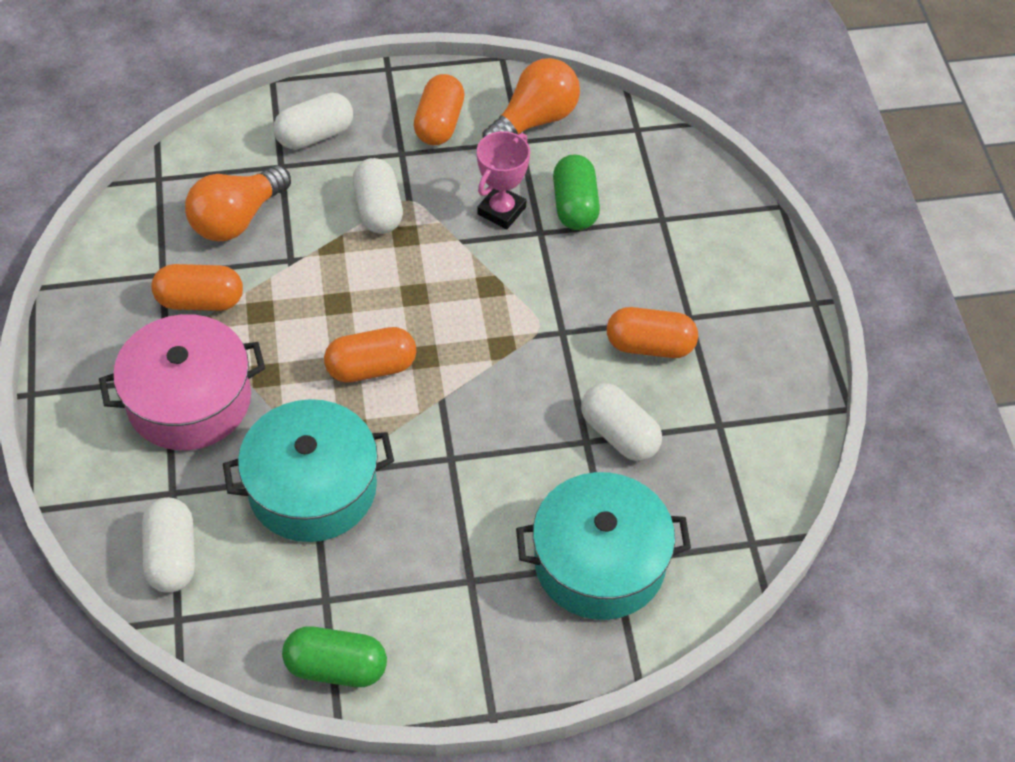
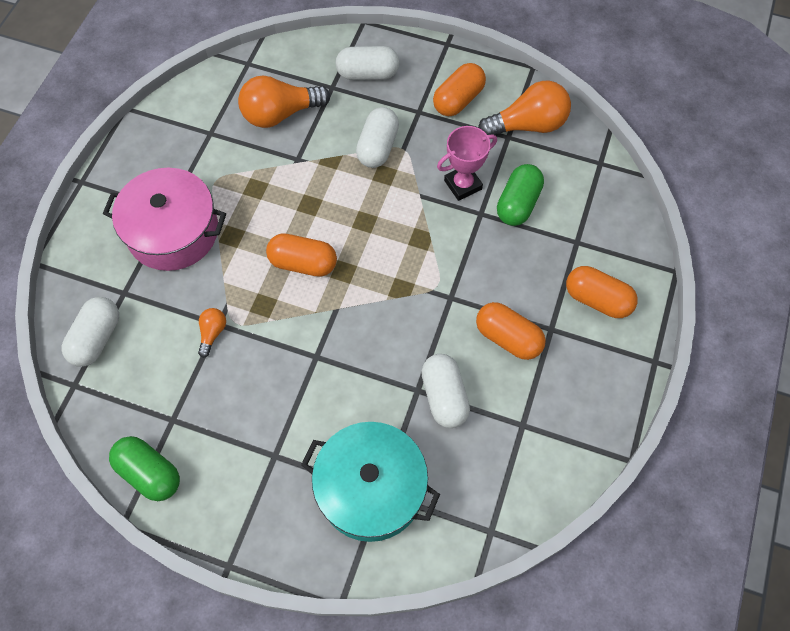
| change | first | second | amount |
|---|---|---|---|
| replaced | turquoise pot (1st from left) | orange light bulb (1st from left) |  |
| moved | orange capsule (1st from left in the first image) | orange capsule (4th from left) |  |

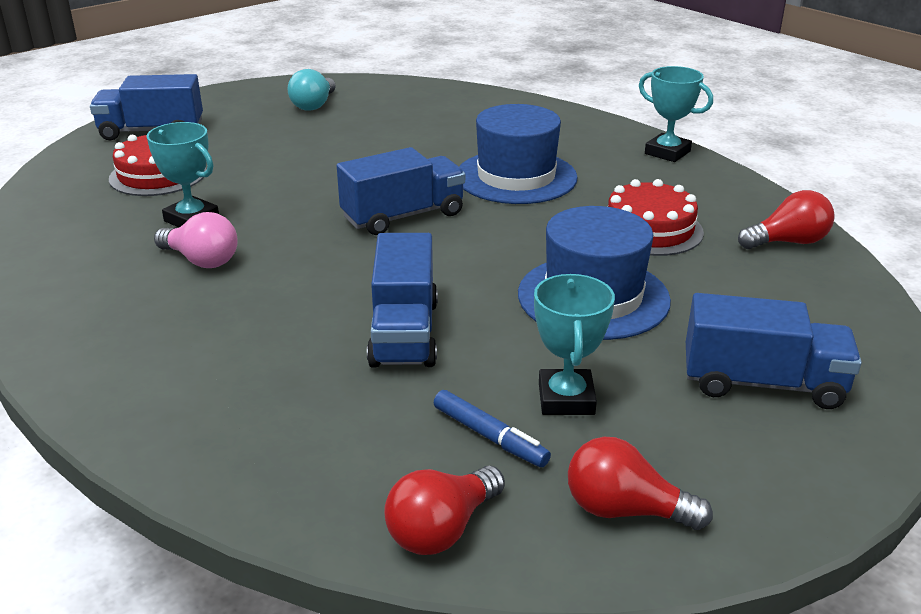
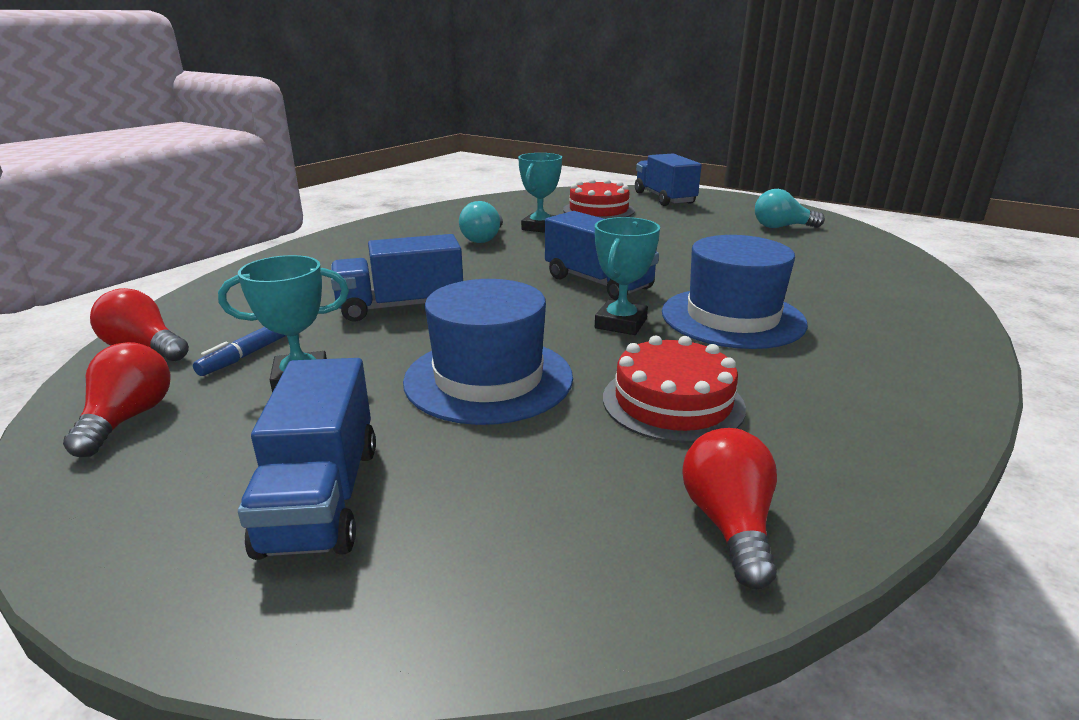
| change | first | second | amount |
|---|---|---|---|
| recoloured | pink light bulb | turquoise light bulb (1st from left) |  |
| moved | turquoise trophy (3rd from left) |  |  |
| turned | red light bulb (3rd from left) |  | 150 degrees counterclockwise |

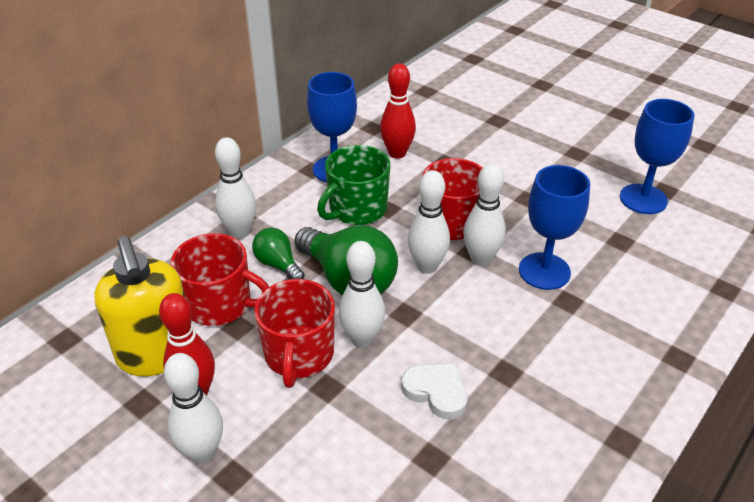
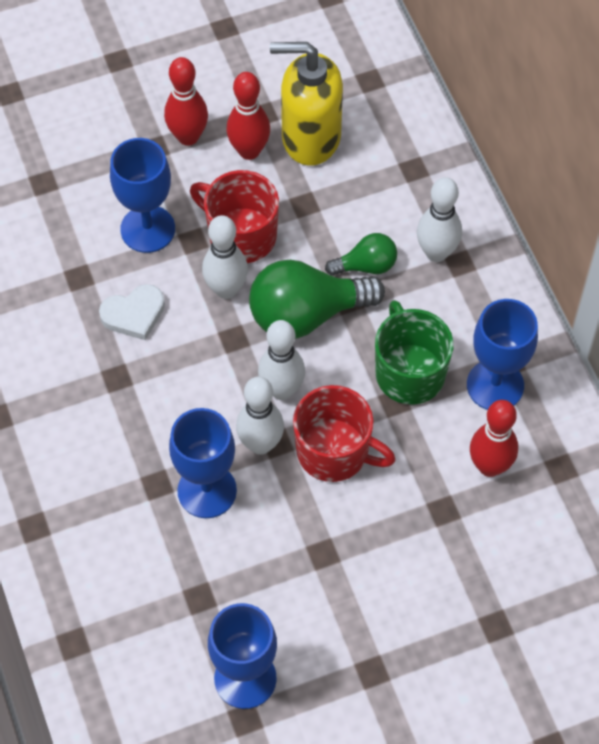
| change | first | second | amount |
|---|---|---|---|
| added |  | blue goblet (1st from left) |  |
| recoloured | white bowling pin (1st from left) | red bowling pin (1st from left) |  |
| removed | red mug (1st from left) |  |  |

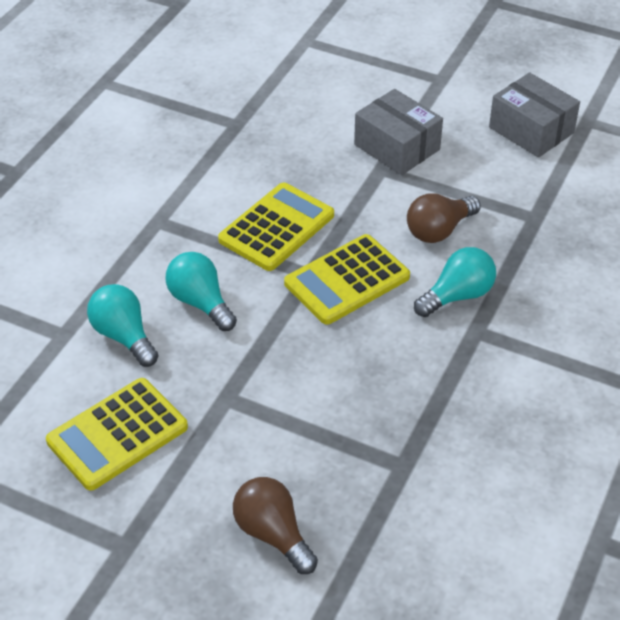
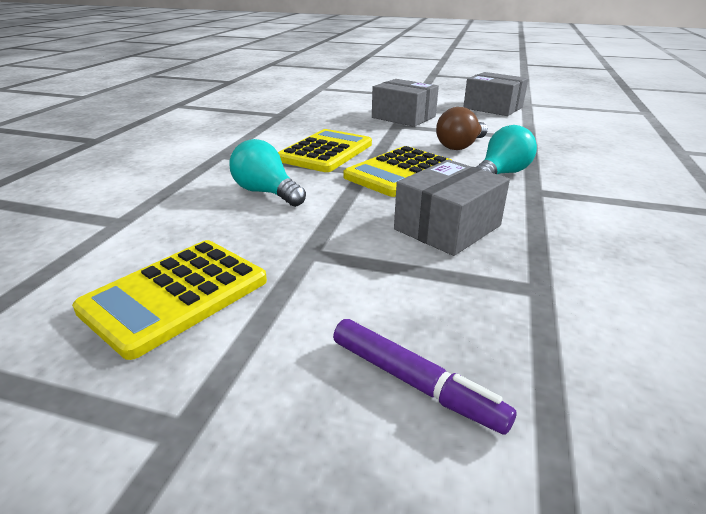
| change | first | second | amount |
|---|---|---|---|
| replaced | brown light bulb (1st from left) | purple marker |  |
| added |  | grey box (2nd from left) |  |
| removed | turquoise light bulb (1st from left) |  |  |

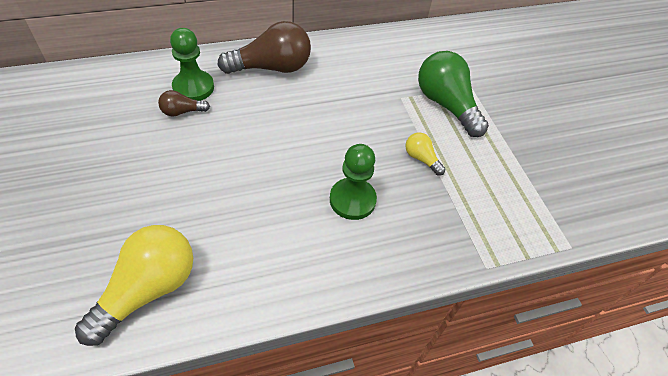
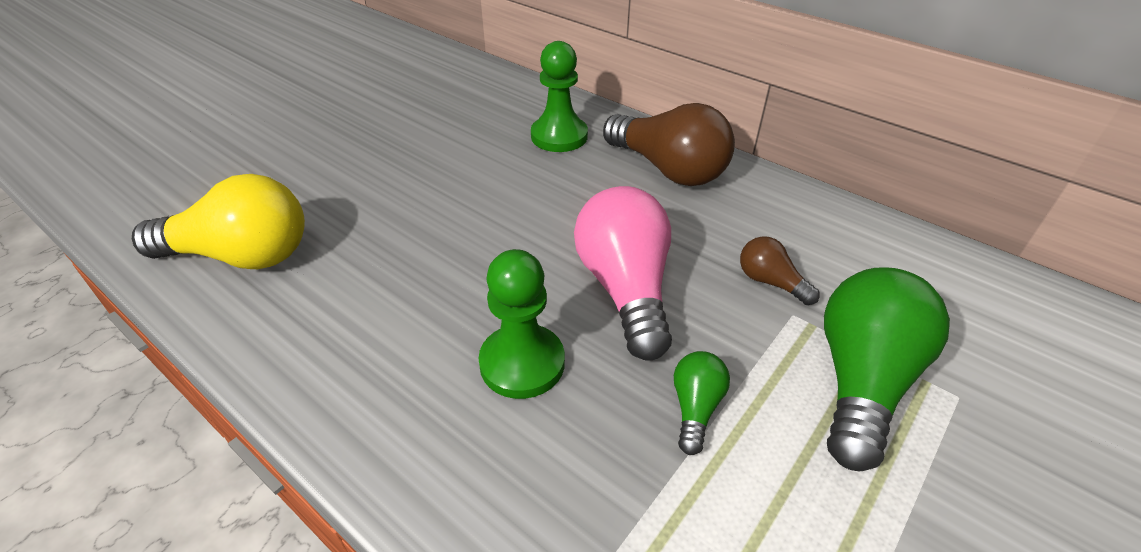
| change | first | second | amount |
|---|---|---|---|
| added |  | pink light bulb |  |
| recoloured | yellow light bulb (2nd from left) | green light bulb (1st from left) |  |
| moved | brown light bulb (1st from left in the first image) | brown light bulb (2nd from left) |  |

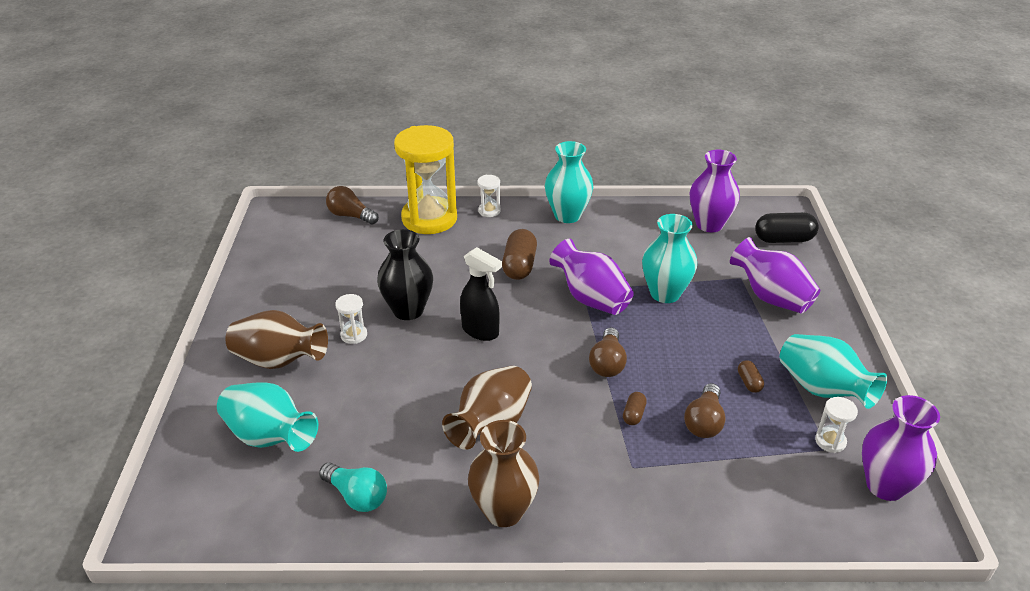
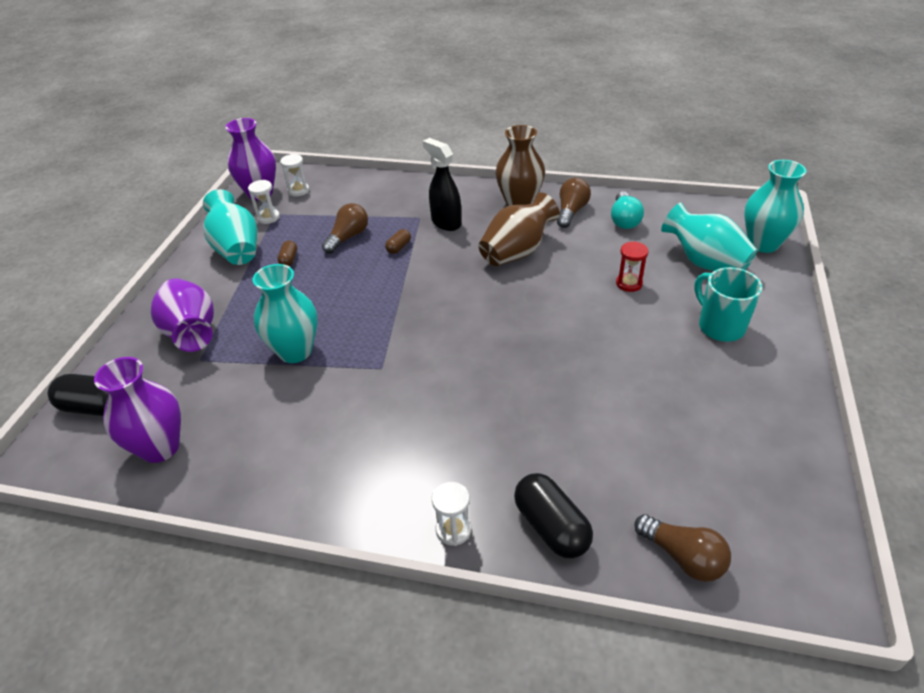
| change | first | second | amount |
|---|---|---|---|
| moved | white hourglass (1st from left in the first image) | white hourglass (2nd from left) |  |
| moved | black spray bottle |  |  |
| replaced | yellow hourglass | black capsule (2nd from left) |  |
| moved | brown light bulb (2nd from left) |  |  |
| turned | turquoise light bulb |  | 135 degrees counterclockwise |
| added |  | red hourglass |  |
| replaced | brown vase (1st from left) | turquoise mug |  |
| moved | turquoise vase (2nd from left in the first image) | turquoise vase (4th from left) |  |
| removed | black vase |  |  |
| removed | brown capsule (1st from left) |  |  |
| removed | purple vase (1st from left) |  |  |

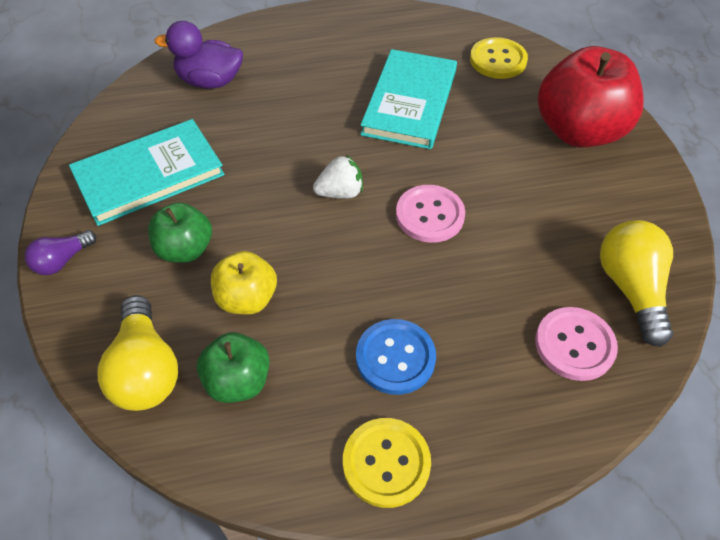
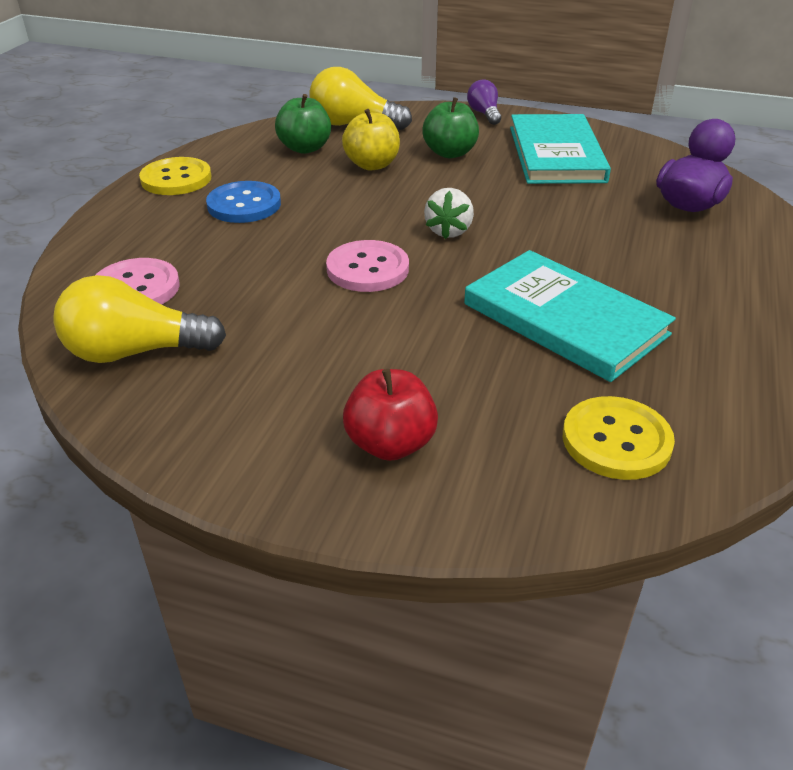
| change | first | second | amount |
|---|---|---|---|
| turned | yellow light bulb (2nd from left in the first image) | yellow light bulb (1st from left) | 150 degrees clockwise |
| resized | red apple |  | x0.55 |

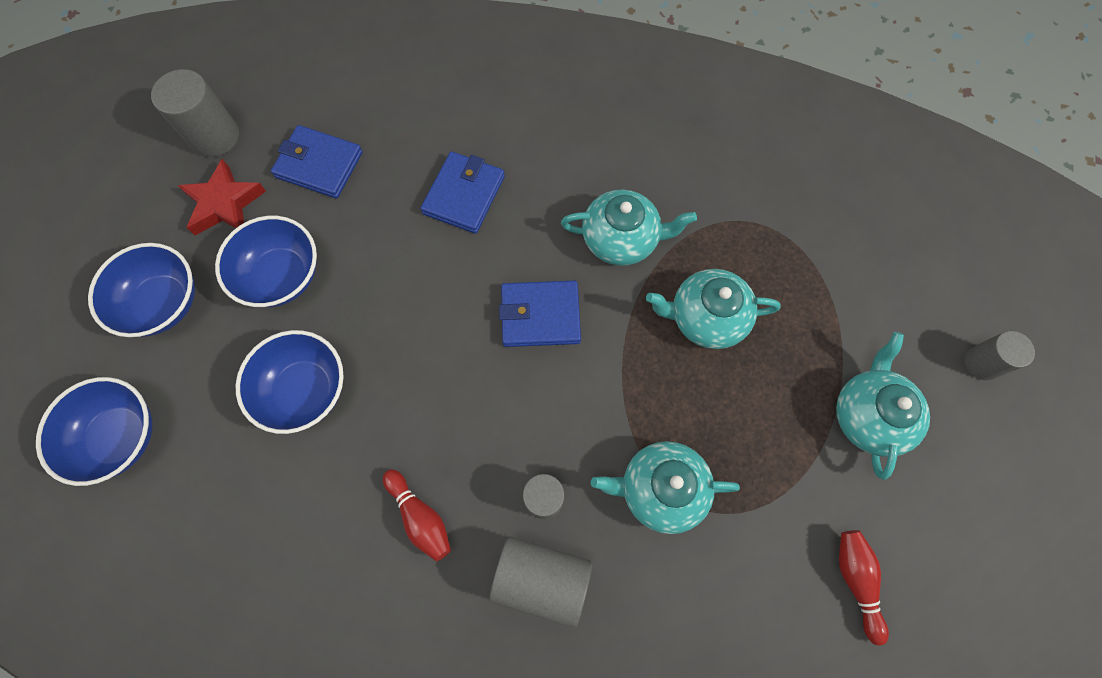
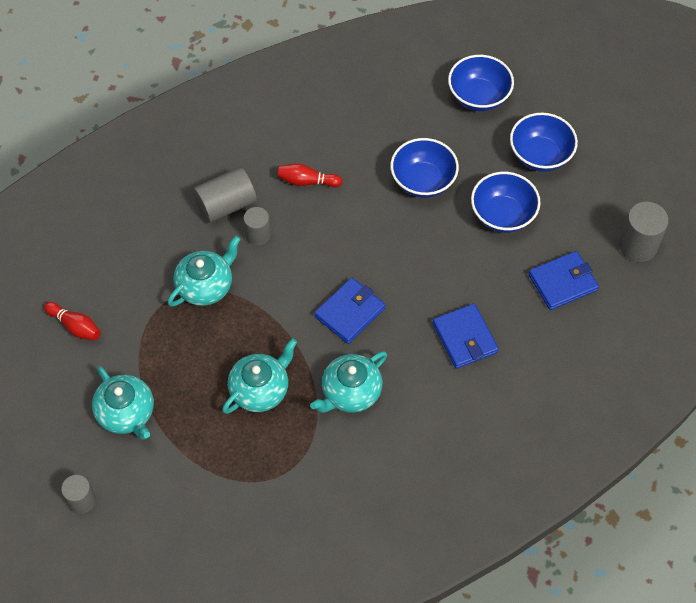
| change | first | second | amount |
|---|---|---|---|
| removed | red star |  |  |

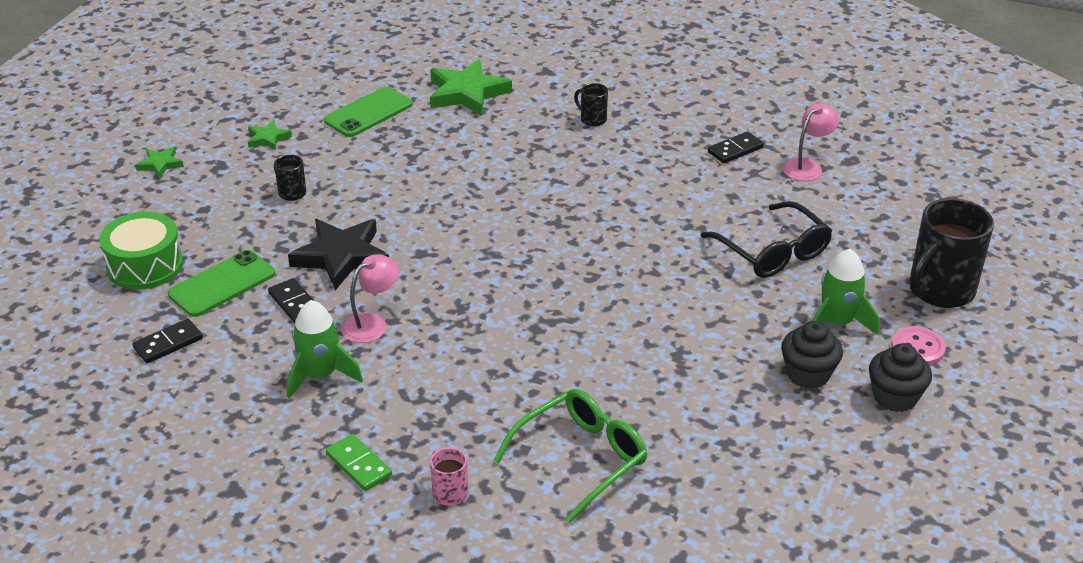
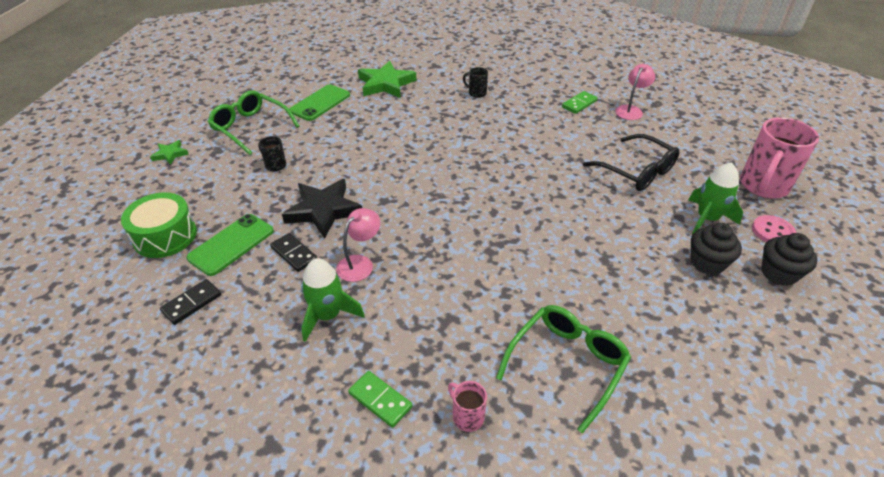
| change | first | second | amount |
|---|---|---|---|
| replaced | green star (2nd from left) | green glasses (1st from left) |  |
| recoloured | black domino (3rd from left) | green domino (2nd from left) |  |
| recoloured | black mug (3rd from left) | pink mug (2nd from left) |  |

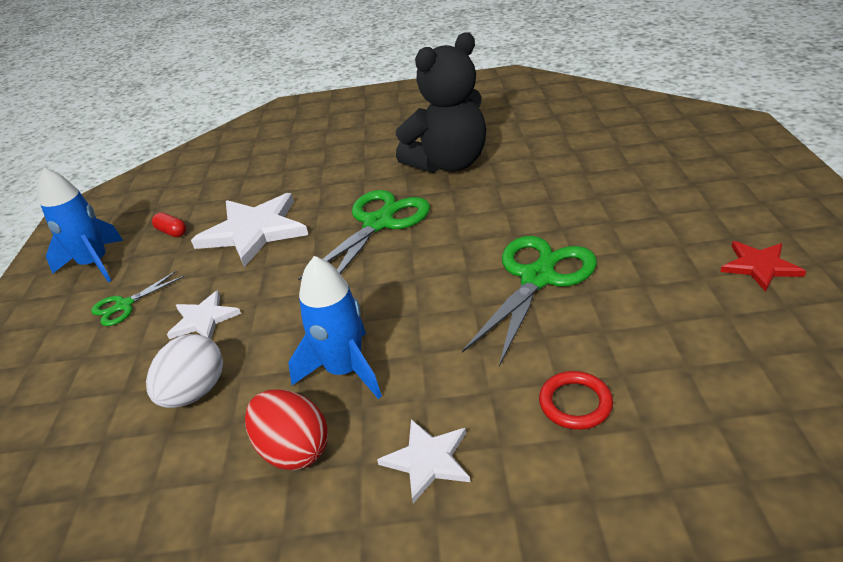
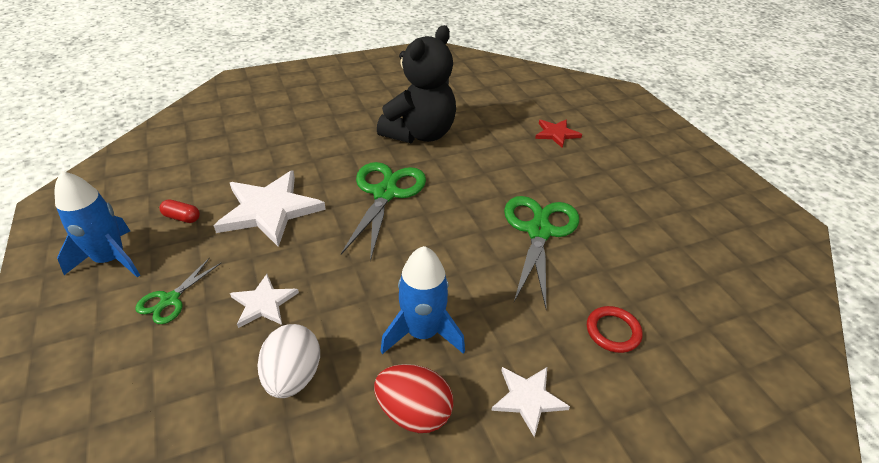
| change | first | second | amount |
|---|---|---|---|
| moved | red star |  |  |

